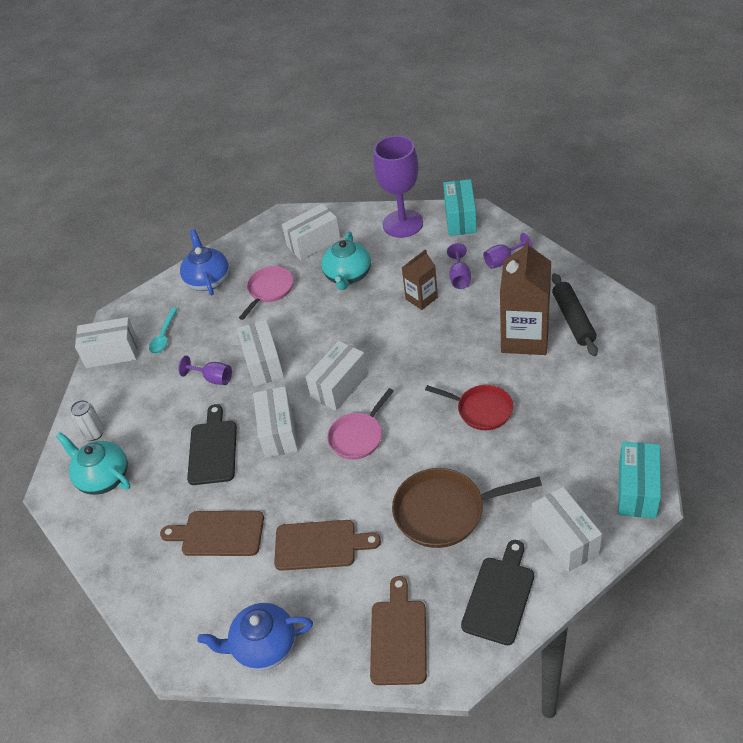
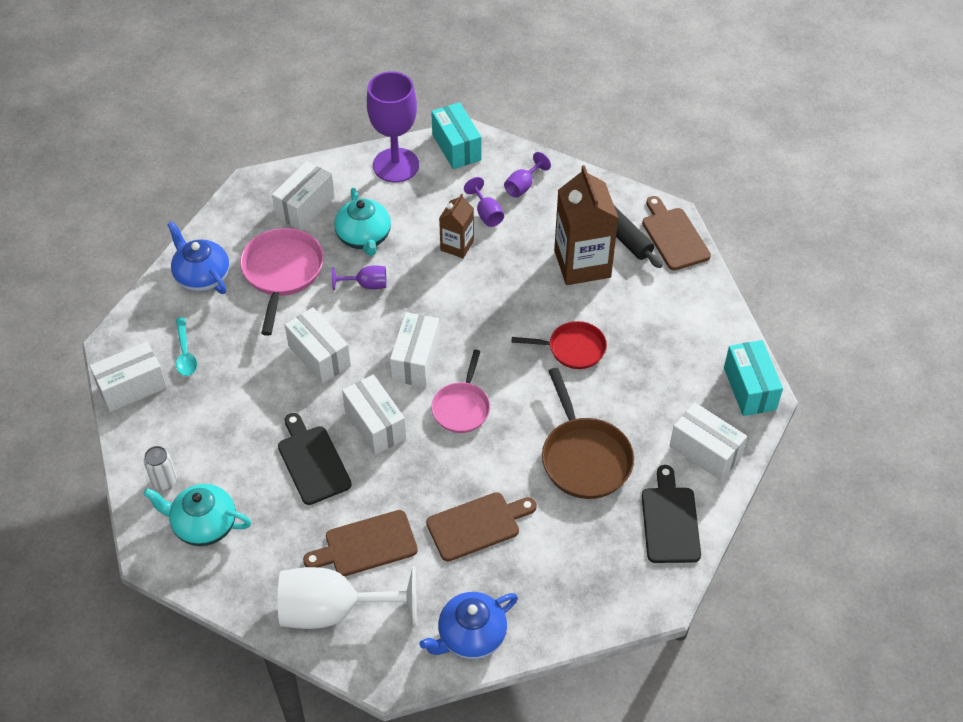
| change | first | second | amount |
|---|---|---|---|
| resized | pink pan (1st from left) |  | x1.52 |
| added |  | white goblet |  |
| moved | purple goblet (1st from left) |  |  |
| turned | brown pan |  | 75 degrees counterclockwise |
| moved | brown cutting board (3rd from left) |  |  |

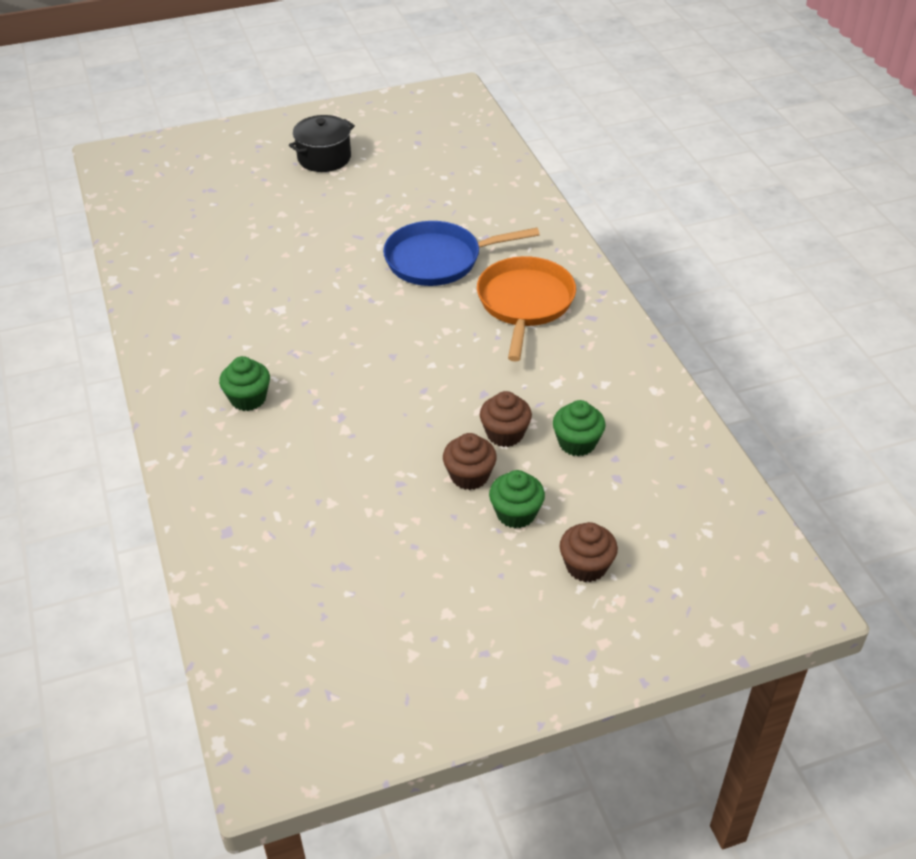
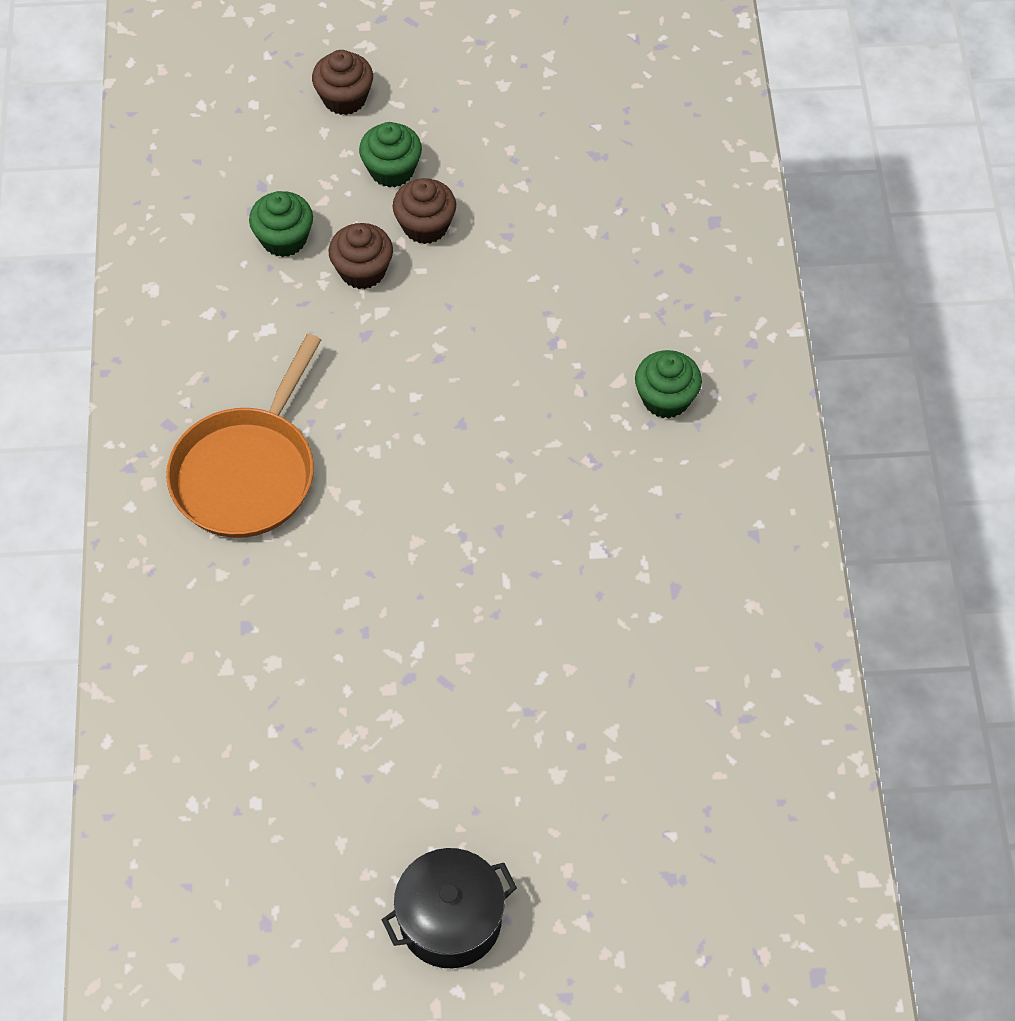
| change | first | second | amount |
|---|---|---|---|
| removed | blue pan |  |  |

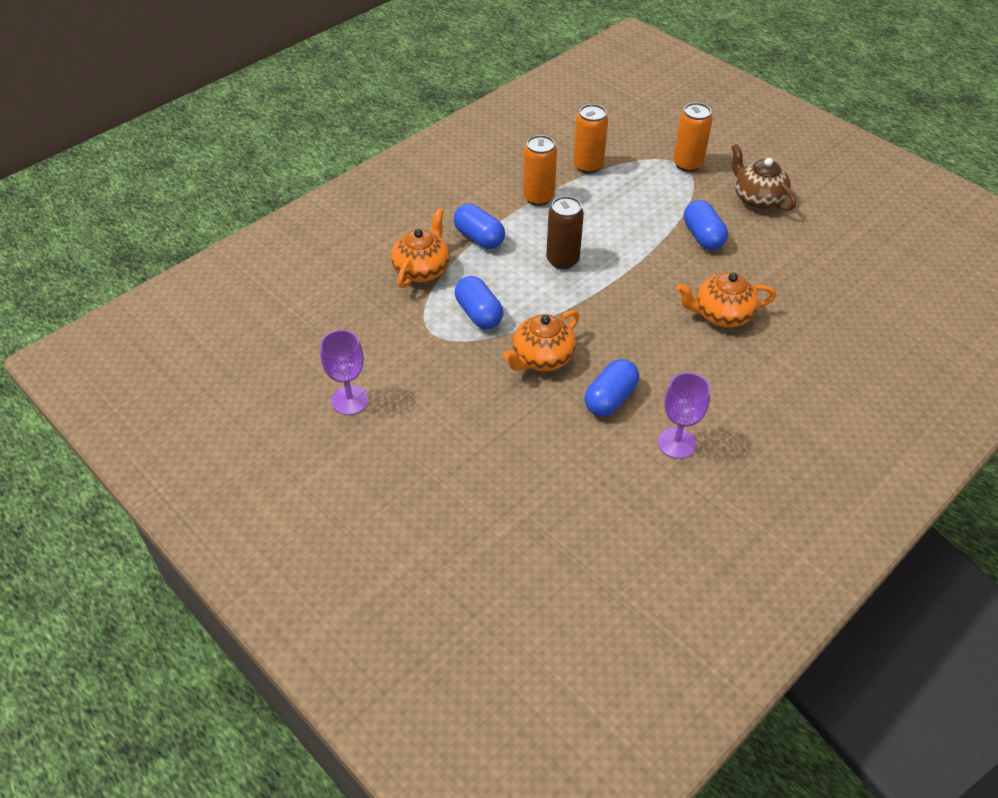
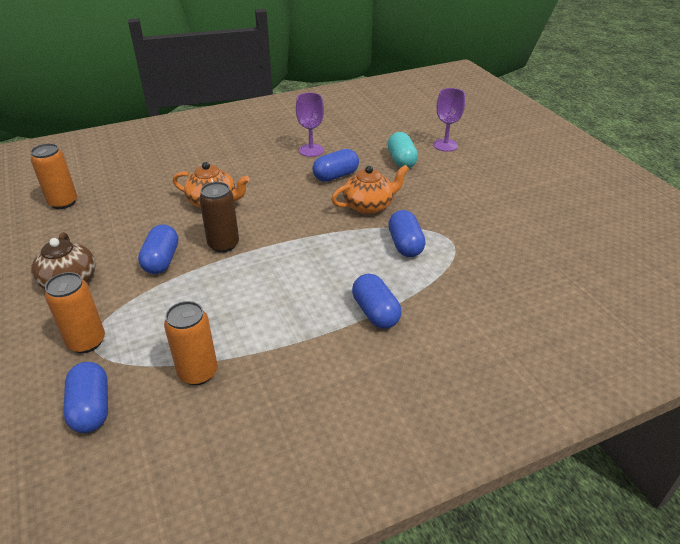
| change | first | second | amount |
|---|---|---|---|
| moved | orange can (1st from left) |  |  |
| added |  | blue capsule (1st from left) |  |
| moved | brown can |  |  |
| added |  | turquoise capsule |  |
| moved | purple goblet (1st from left in the first image) | purple goblet (2nd from left) |  |
| removed | orange teapot (1st from left) |  |  |

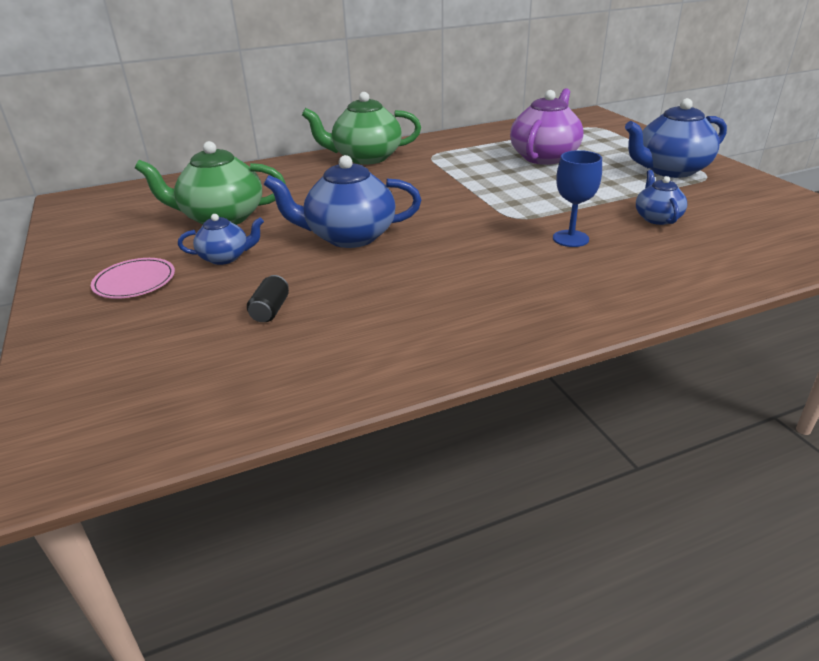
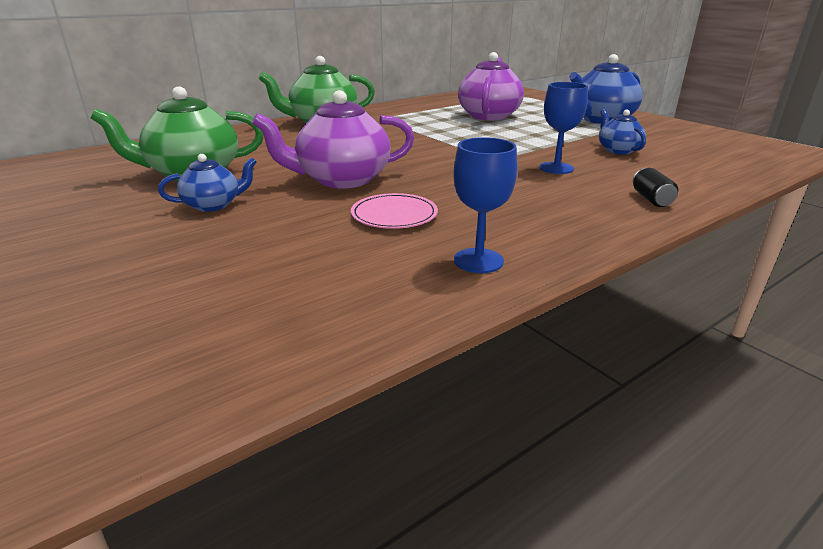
| change | first | second | amount |
|---|---|---|---|
| recoloured | blue teapot (2nd from left) | purple teapot (1st from left) |  |
| moved | pink plate |  |  |
| added |  | blue goblet (1st from left) |  |
| moved | black can |  |  |

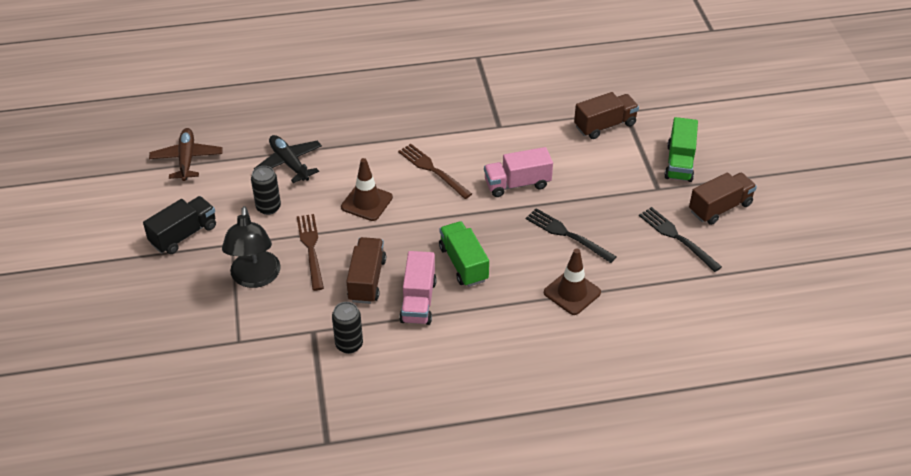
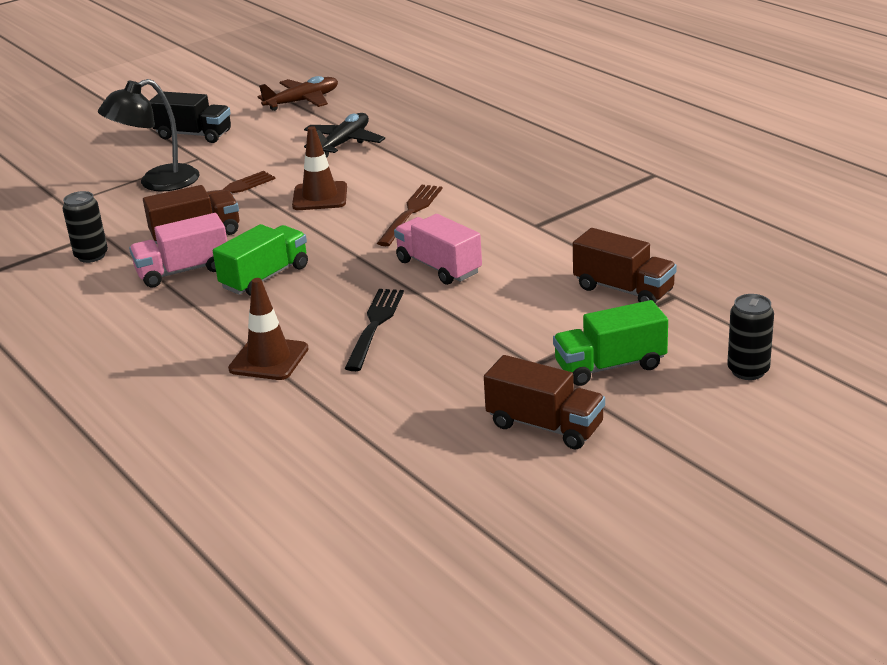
| change | first | second | amount |
|---|---|---|---|
| moved | black can (1st from left in the first image) | black can (2nd from left) |  |
| removed | black fork (2nd from left) |  |  |

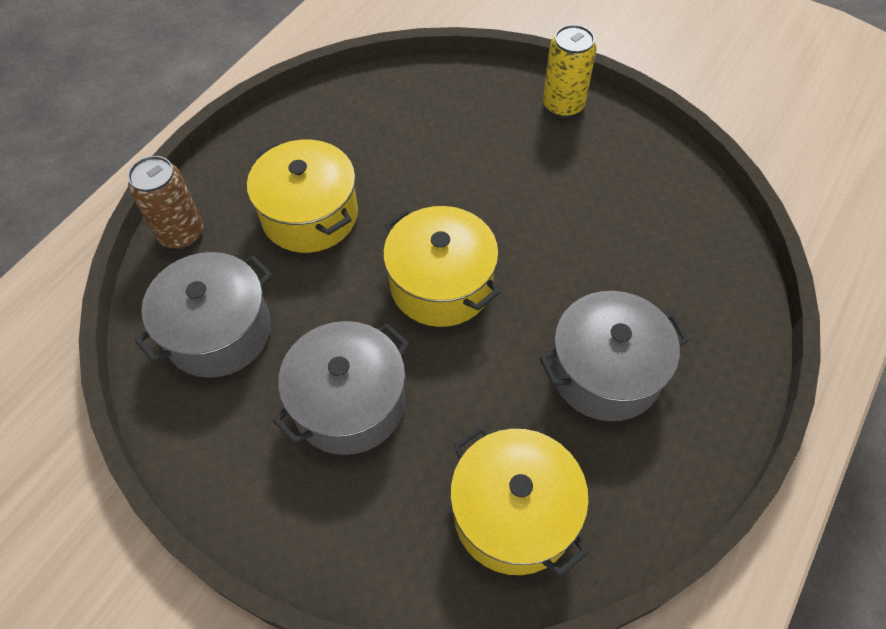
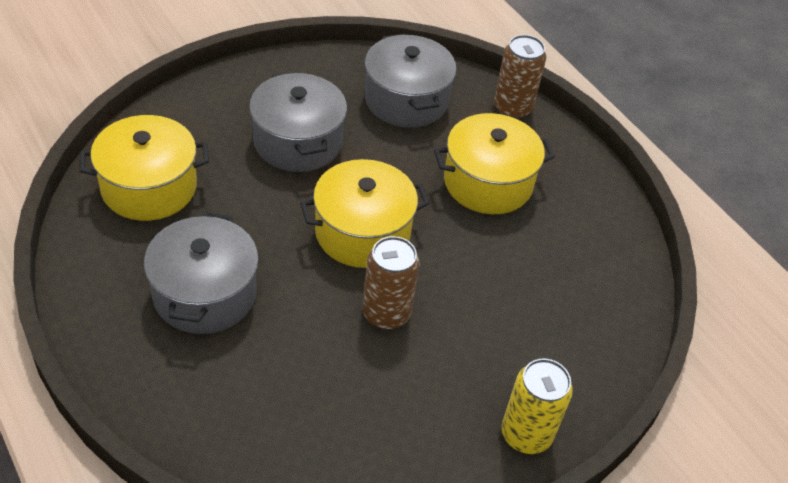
| change | first | second | amount |
|---|---|---|---|
| added |  | brown can (1st from left) |  |

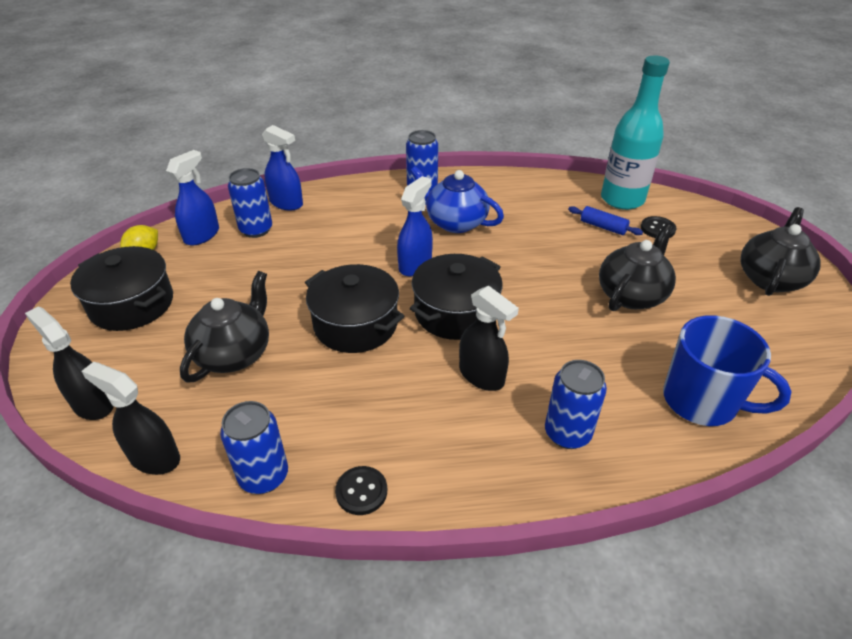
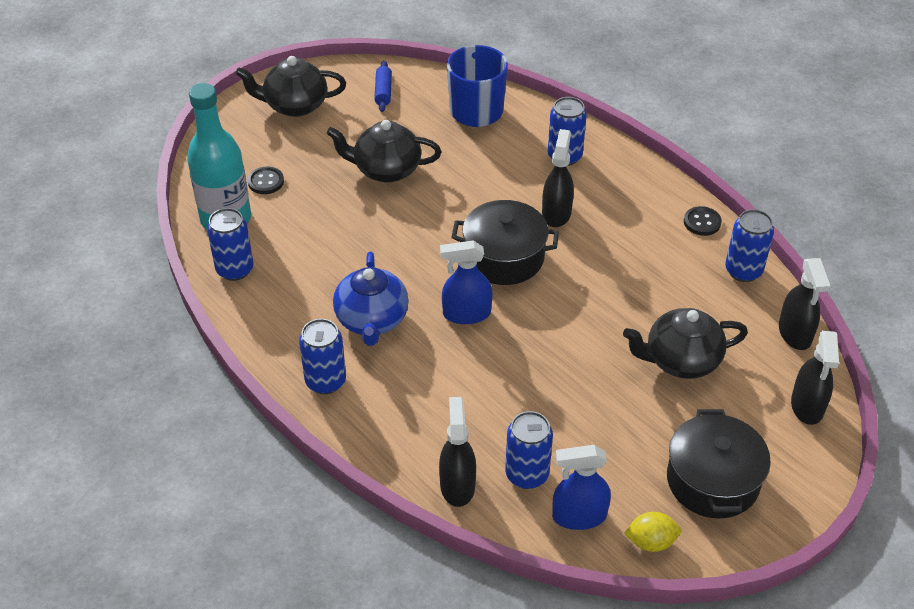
| change | first | second | amount |
|---|---|---|---|
| added |  | blue can (1st from left) |  |
| moved | blue rolling pin |  |  |
| recoloured | blue spray bottle (2nd from left) | black spray bottle (1st from left) |  |
| removed | black pot (2nd from left) |  |  |

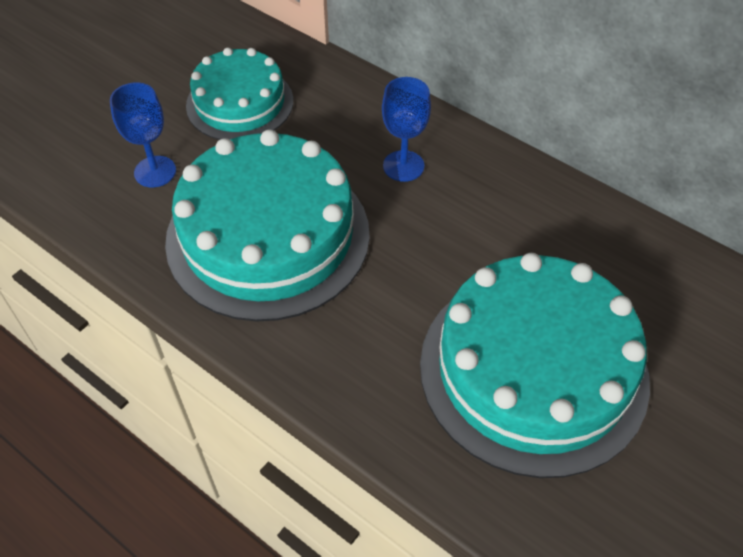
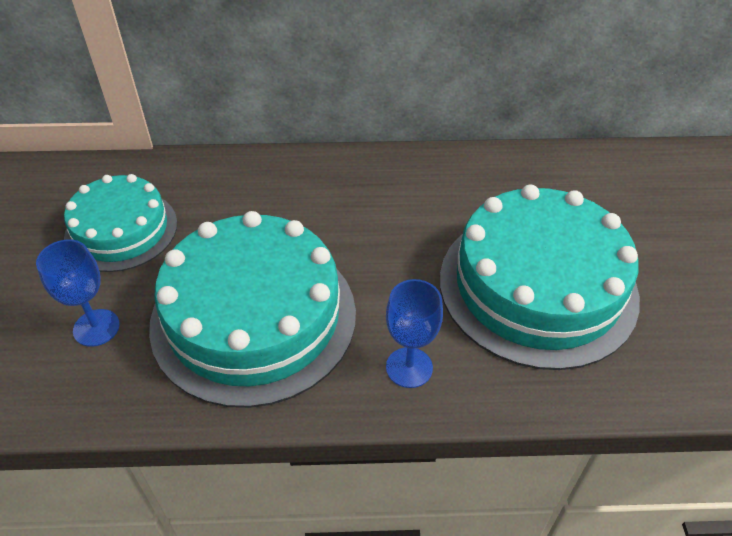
| change | first | second | amount |
|---|---|---|---|
| moved | blue goblet (2nd from left) |  |  |

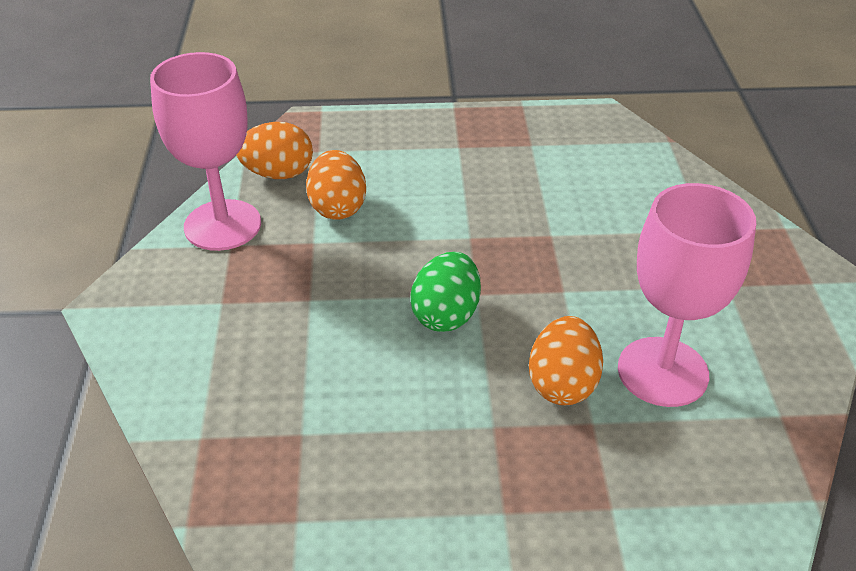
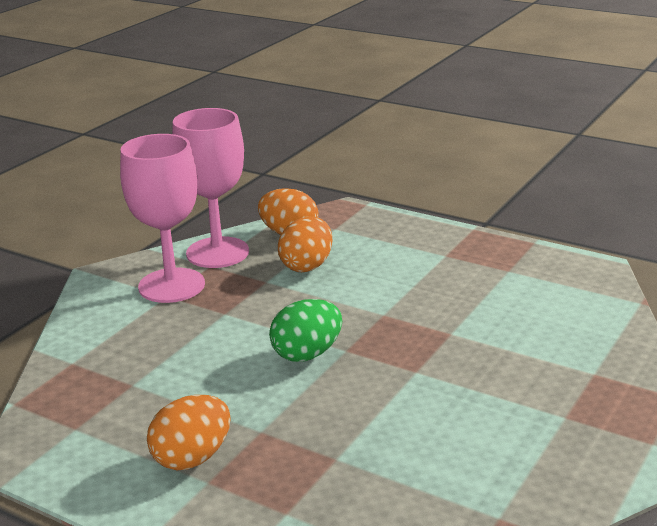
| change | first | second | amount |
|---|---|---|---|
| moved | pink goblet (2nd from left in the first image) | pink goblet (1st from left) |  |
| moved | orange egg (3rd from left in the first image) | orange egg (1st from left) |  |

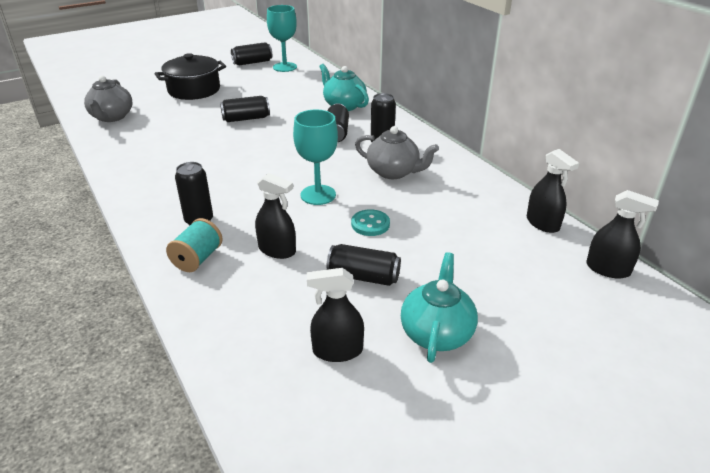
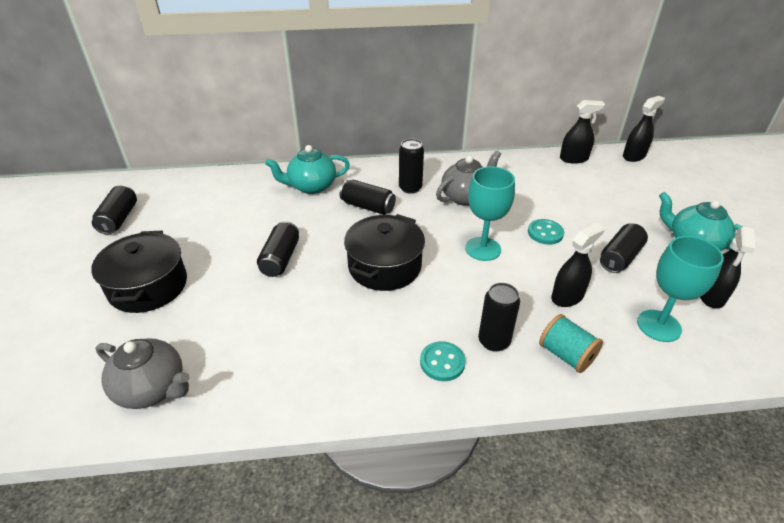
| change | first | second | amount |
|---|---|---|---|
| added |  | black pot (2nd from left) |  |
| added |  | turquoise button (1st from left) |  |
| moved | turquoise goblet (1st from left in the first image) | turquoise goblet (2nd from left) |  |

